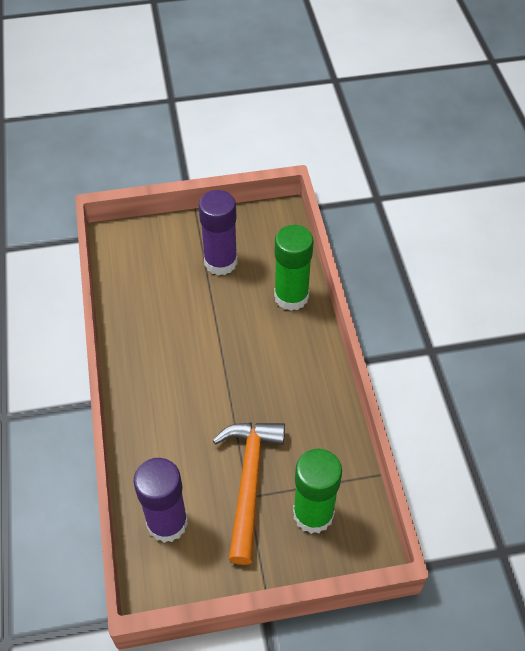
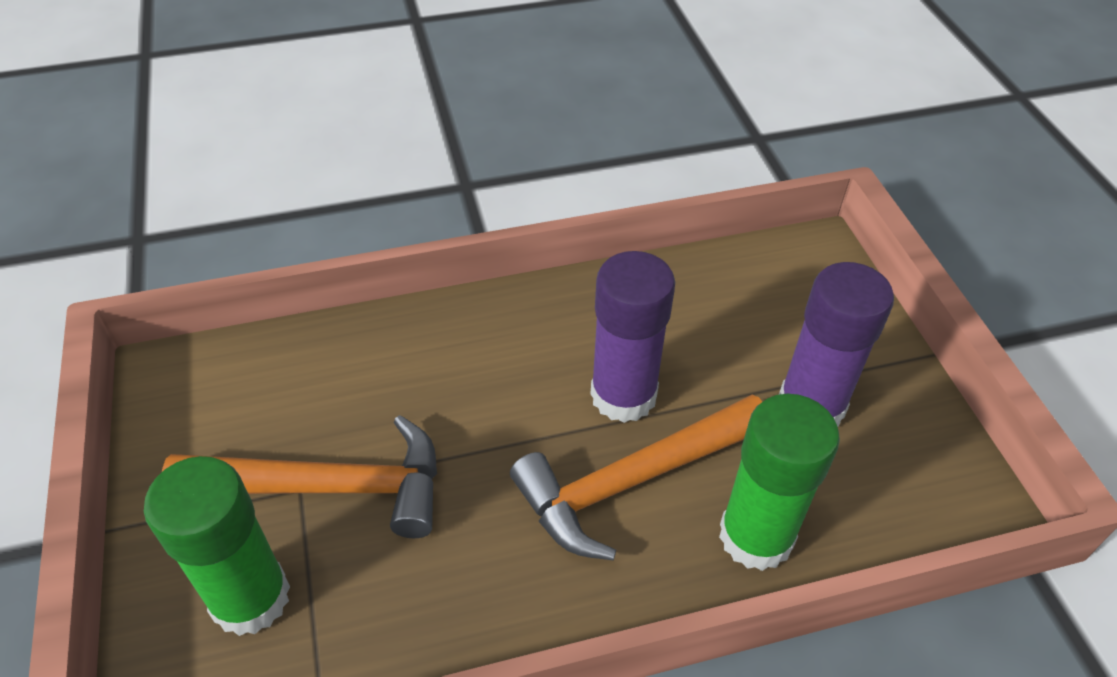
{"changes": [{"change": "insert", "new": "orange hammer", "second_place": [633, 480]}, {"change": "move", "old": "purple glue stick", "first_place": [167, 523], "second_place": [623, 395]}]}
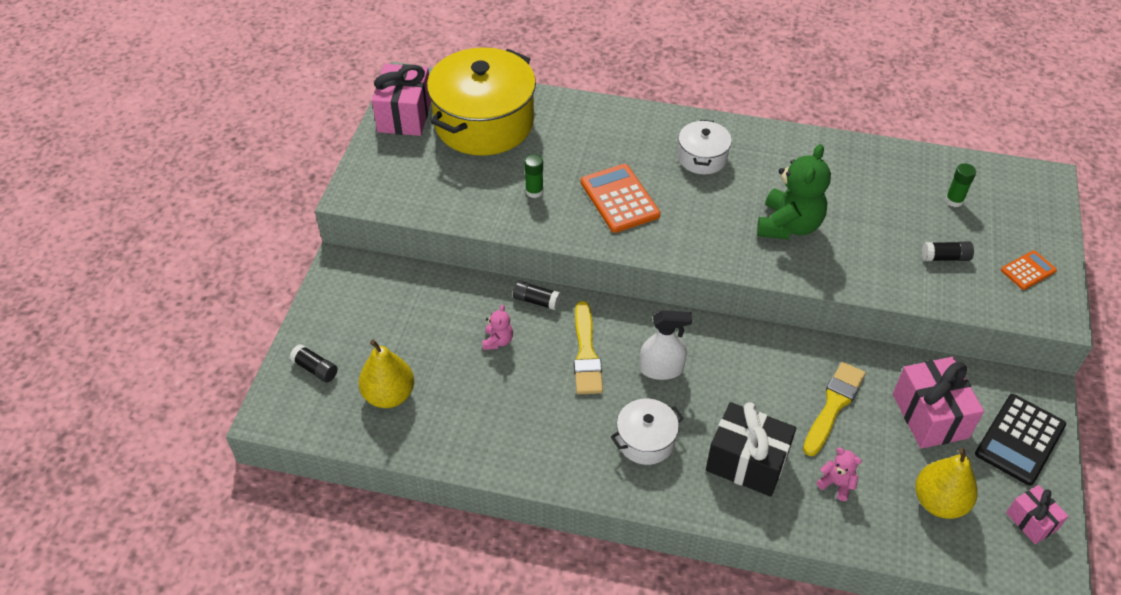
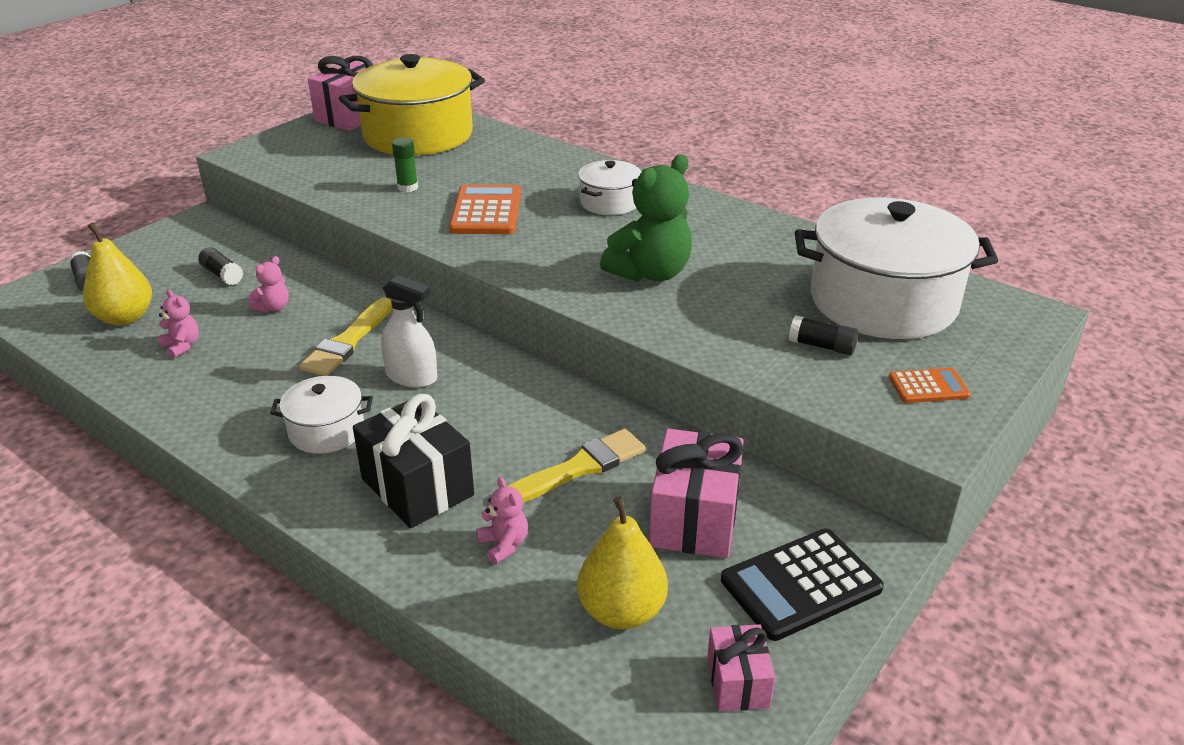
{"changes": [{"change": "insert", "new": "pink teddy bear", "second_place": [182, 346]}, {"change": "move", "old": "black glue stick", "first_place": [536, 301], "second_place": [222, 275]}, {"change": "replace", "old": "green glue stick", "new": "white pot", "first_place": [954, 200], "second_place": [883, 301]}]}
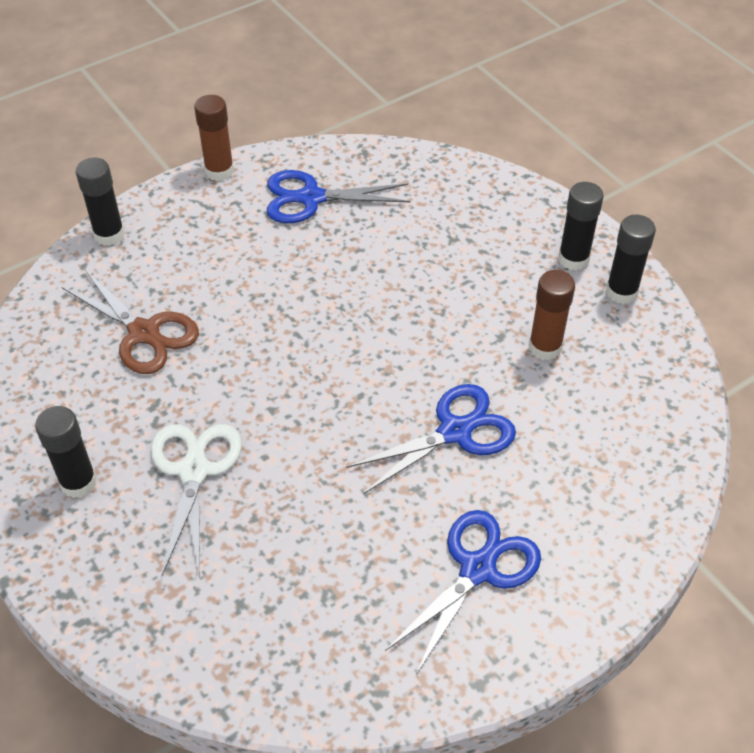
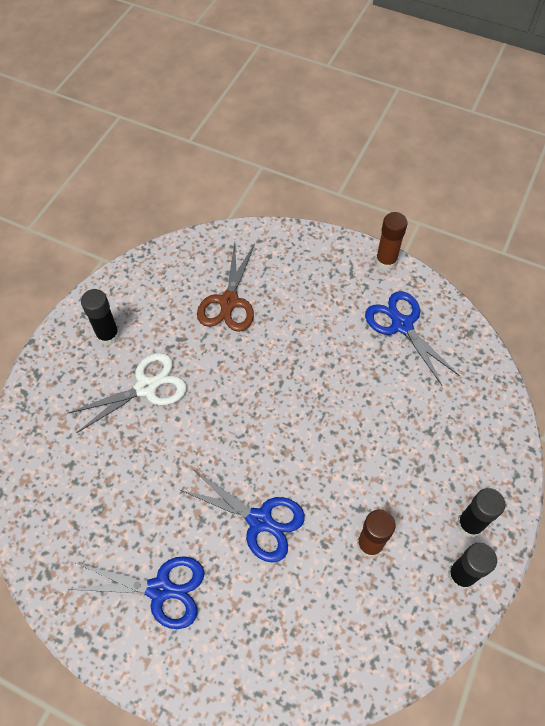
{"changes": [{"change": "delete", "old": "black glue stick", "first_place": [109, 235]}]}
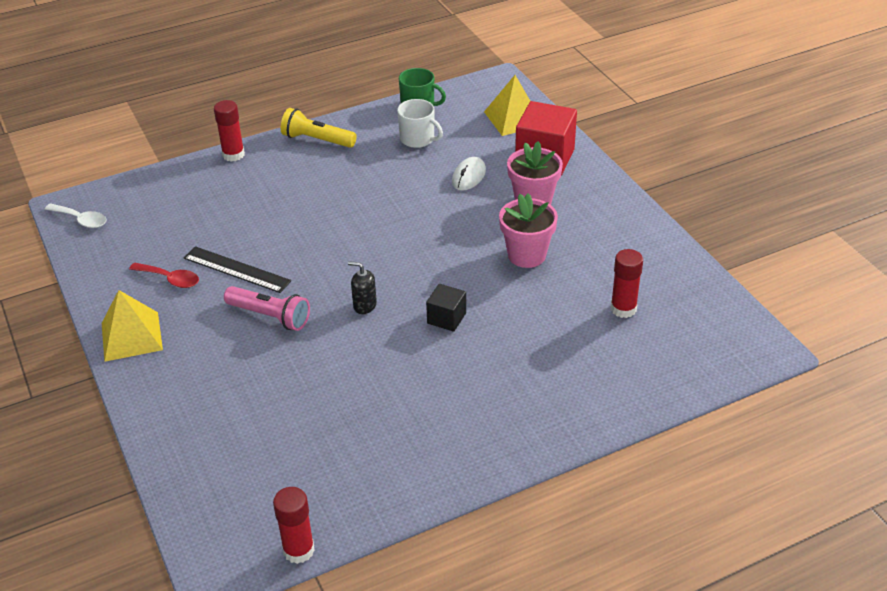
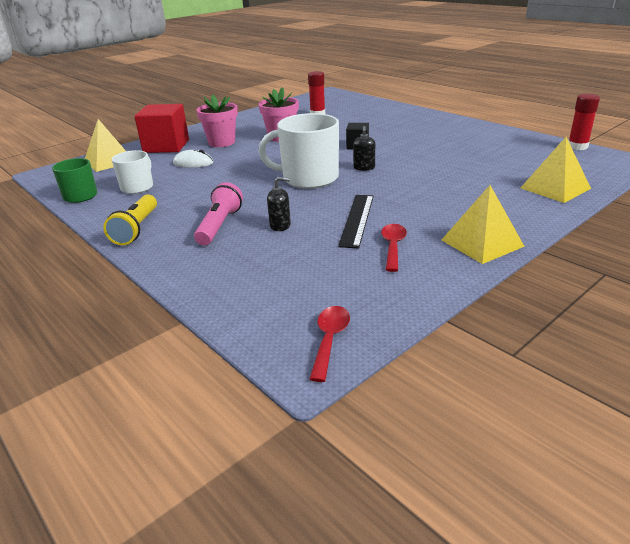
{"changes": [{"change": "delete", "old": "red glue stick", "first_place": [233, 155]}, {"change": "insert", "new": "white mug", "second_place": [309, 178]}, {"change": "insert", "new": "black soap dispenser", "second_place": [280, 226]}, {"change": "insert", "new": "yellow pyramid", "second_place": [555, 188]}, {"change": "move", "old": "pink flashlight", "first_place": [270, 316], "second_place": [220, 225]}, {"change": "recolor", "old": "white spoon", "new": "red spoon", "first_place": [81, 220], "second_place": [329, 339]}]}
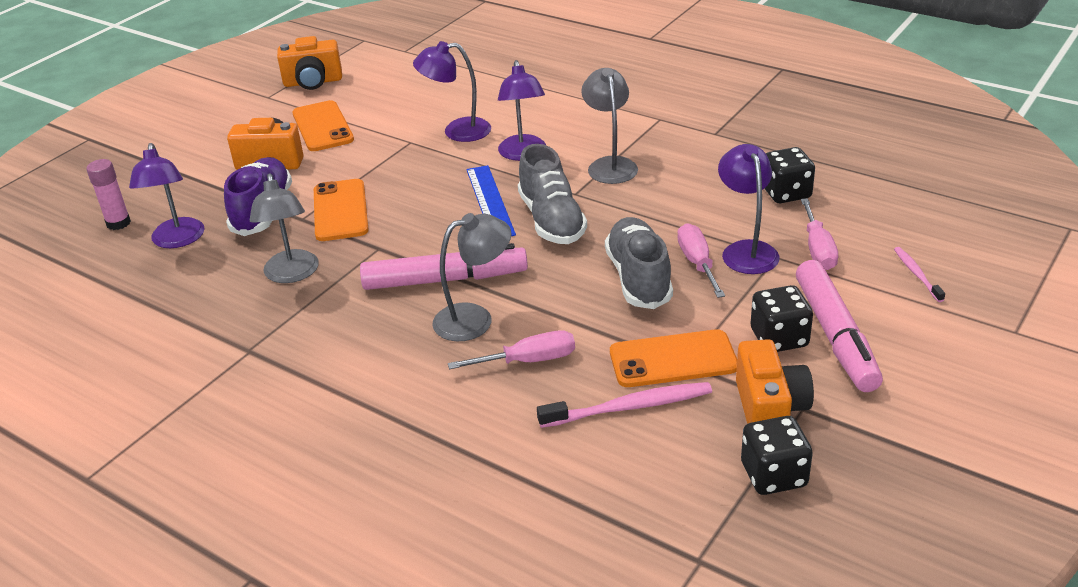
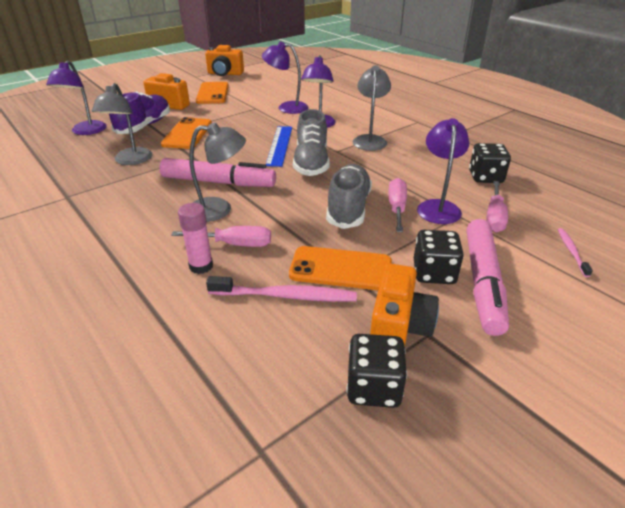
{"changes": [{"change": "move", "old": "pink glue stick", "first_place": [118, 223], "second_place": [201, 266]}]}
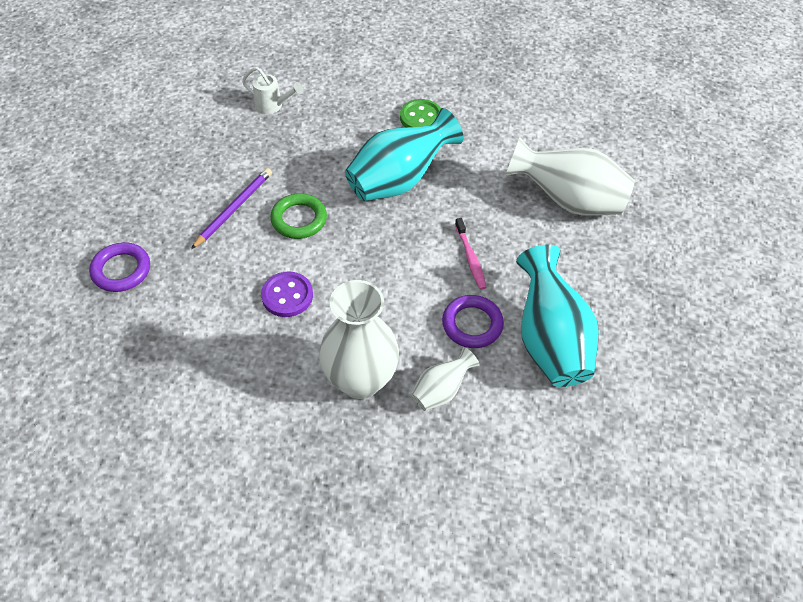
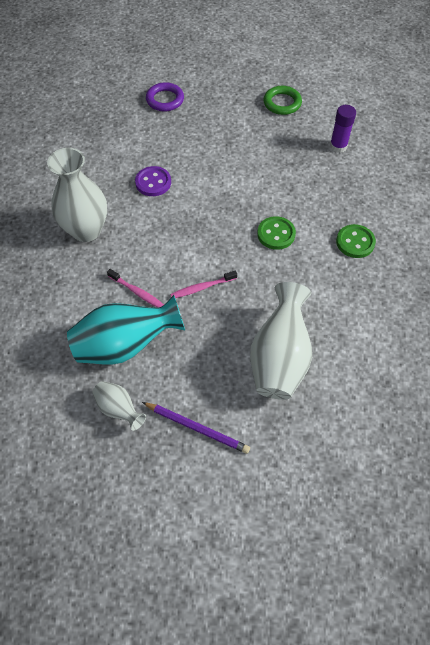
{"changes": [{"change": "move", "old": "purple pencil", "first_place": [234, 209], "second_place": [197, 428]}, {"change": "move", "old": "green ring", "first_place": [299, 219], "second_place": [282, 103]}, {"change": "move", "old": "white vase", "first_place": [441, 391], "second_place": [119, 409]}, {"change": "replace", "old": "white watering can", "new": "purple glue stick", "first_place": [272, 106], "second_place": [338, 146]}, {"change": "replace", "old": "turquoise vase", "new": "green button", "first_place": [399, 181], "second_place": [276, 234]}, {"change": "replace", "old": "purple ring", "new": "pink toothbrush", "first_place": [472, 324], "second_place": [137, 292]}]}
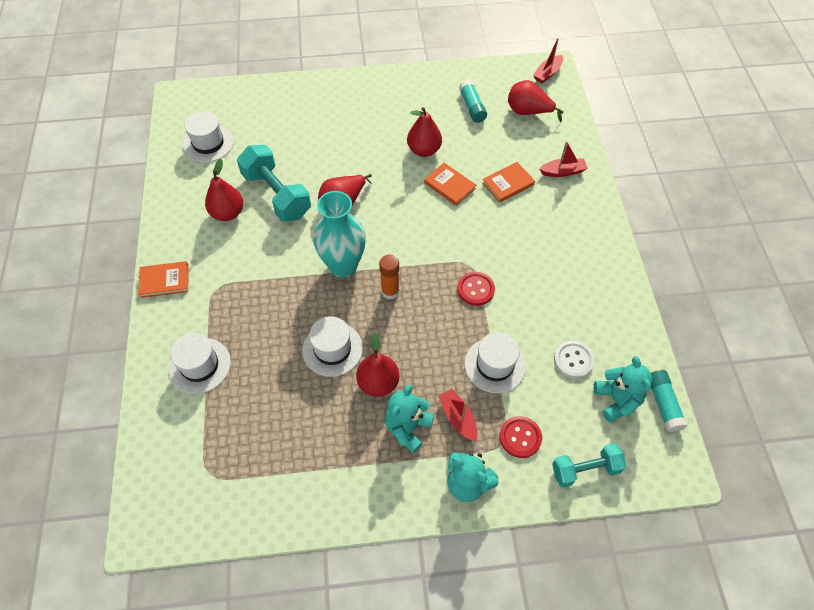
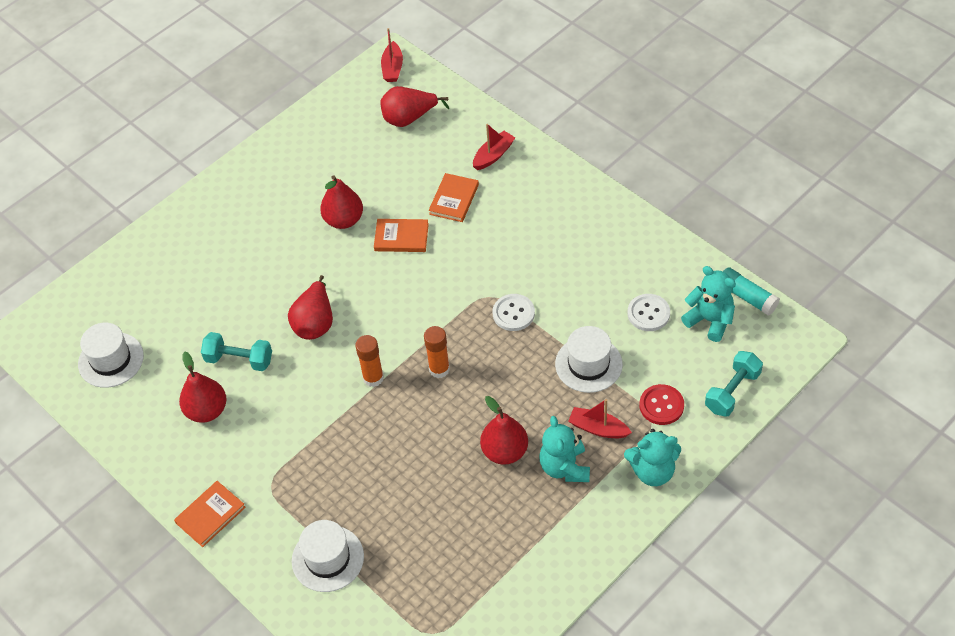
{"changes": [{"change": "delete", "old": "white hat", "first_place": [332, 349]}, {"change": "delete", "old": "turquoise glue stick", "first_place": [472, 107]}, {"change": "replace", "old": "turquoise vase", "new": "orange glue stick", "first_place": [343, 266], "second_place": [373, 378]}, {"change": "recolor", "old": "red button", "new": "white button", "first_place": [475, 289], "second_place": [513, 313]}, {"change": "resize", "old": "turquoise dumbbell", "first_place": [276, 195], "second_place": [239, 360], "factor": 0.63}]}
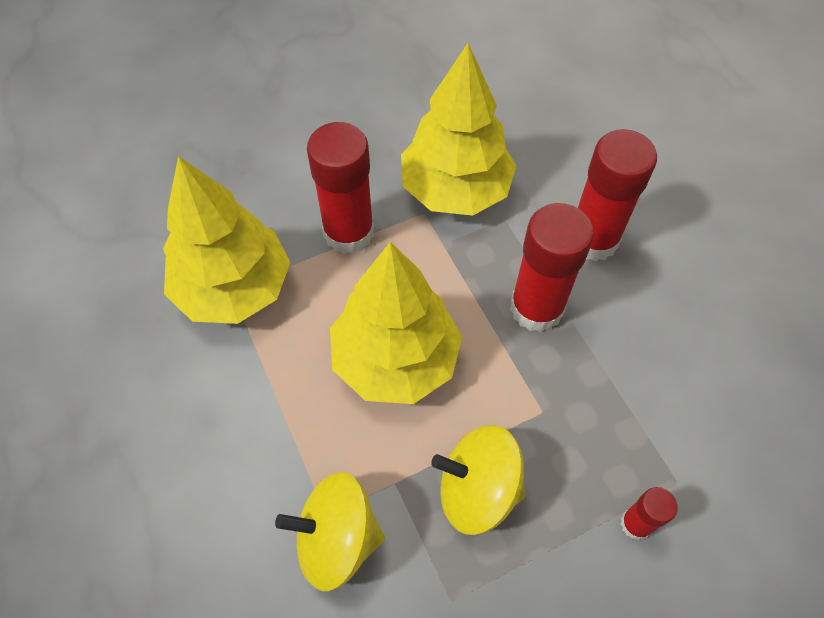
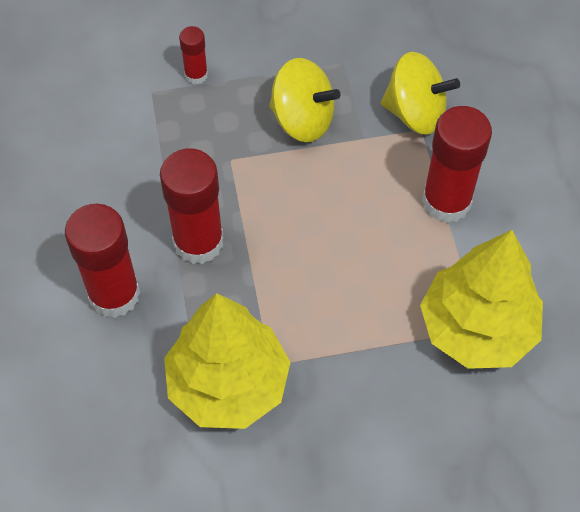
{"changes": [{"change": "delete", "old": "yellow tree", "first_place": [395, 359]}, {"change": "move", "old": "red glue stick", "first_place": [348, 233], "second_place": [446, 201]}]}
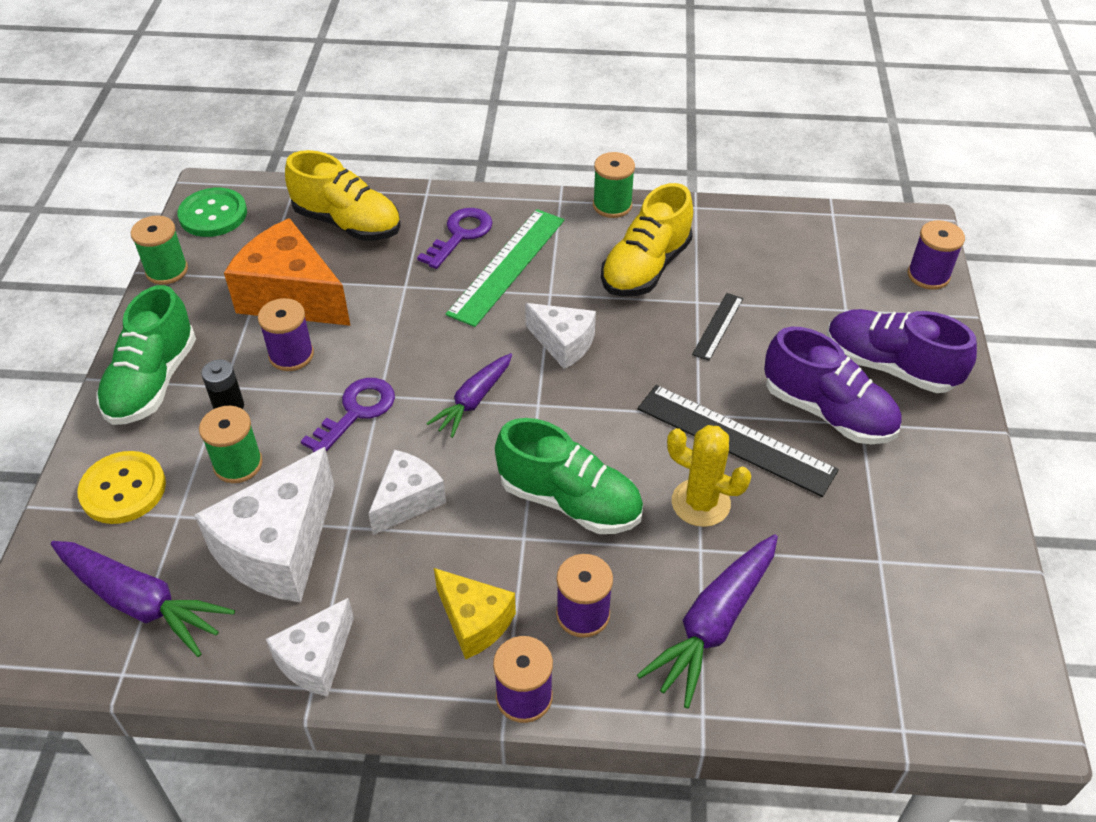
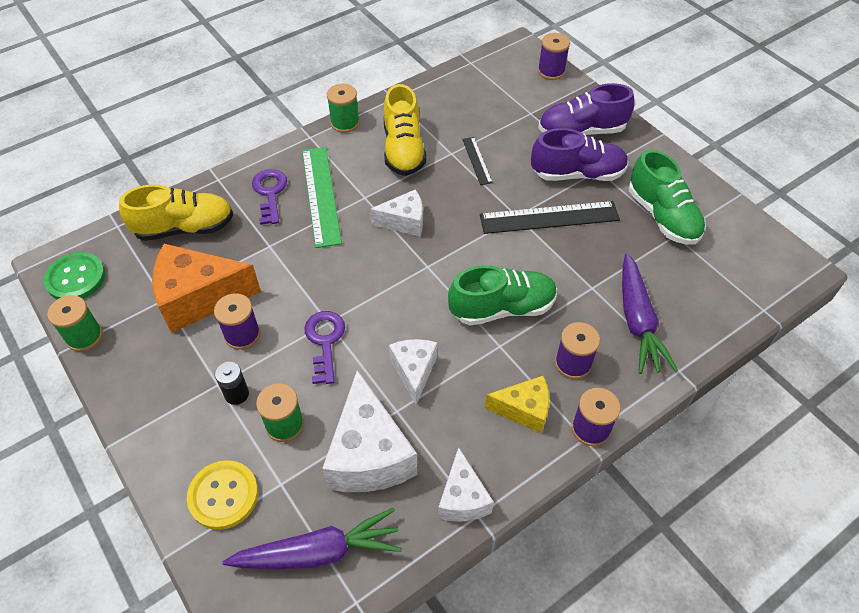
{"changes": [{"change": "delete", "old": "purple carrot", "first_place": [473, 401]}, {"change": "delete", "old": "yellow cactus", "first_place": [700, 503]}, {"change": "move", "old": "green shoe", "first_place": [153, 382], "second_place": [662, 216]}]}
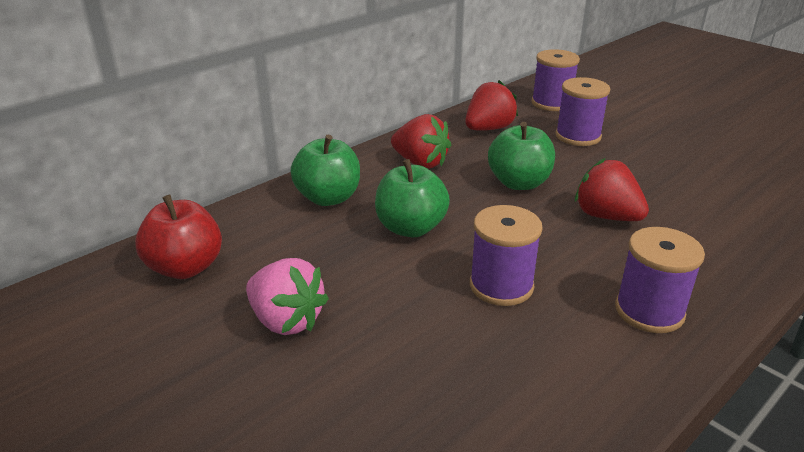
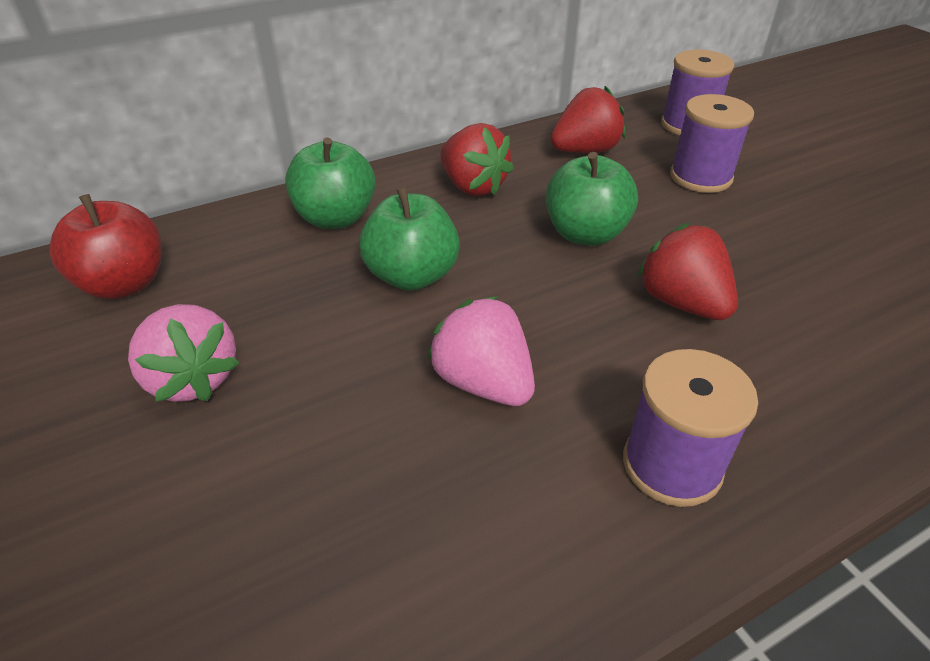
{"changes": [{"change": "replace", "old": "purple spool", "new": "pink strawberry", "first_place": [501, 286], "second_place": [483, 382]}]}
